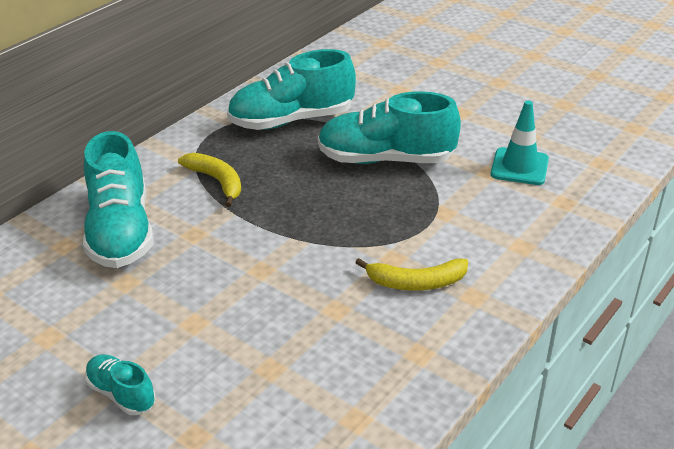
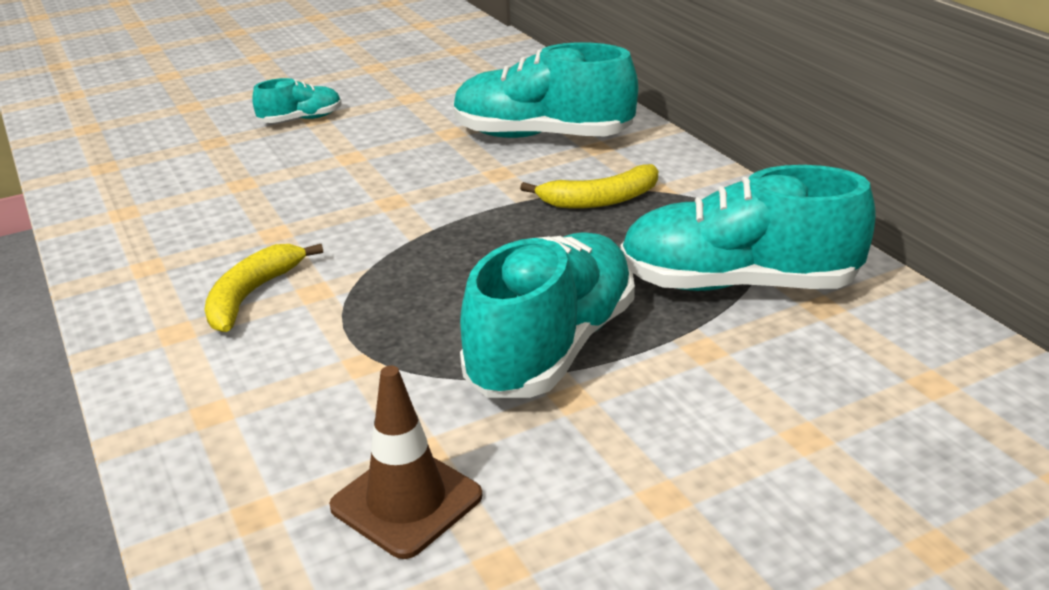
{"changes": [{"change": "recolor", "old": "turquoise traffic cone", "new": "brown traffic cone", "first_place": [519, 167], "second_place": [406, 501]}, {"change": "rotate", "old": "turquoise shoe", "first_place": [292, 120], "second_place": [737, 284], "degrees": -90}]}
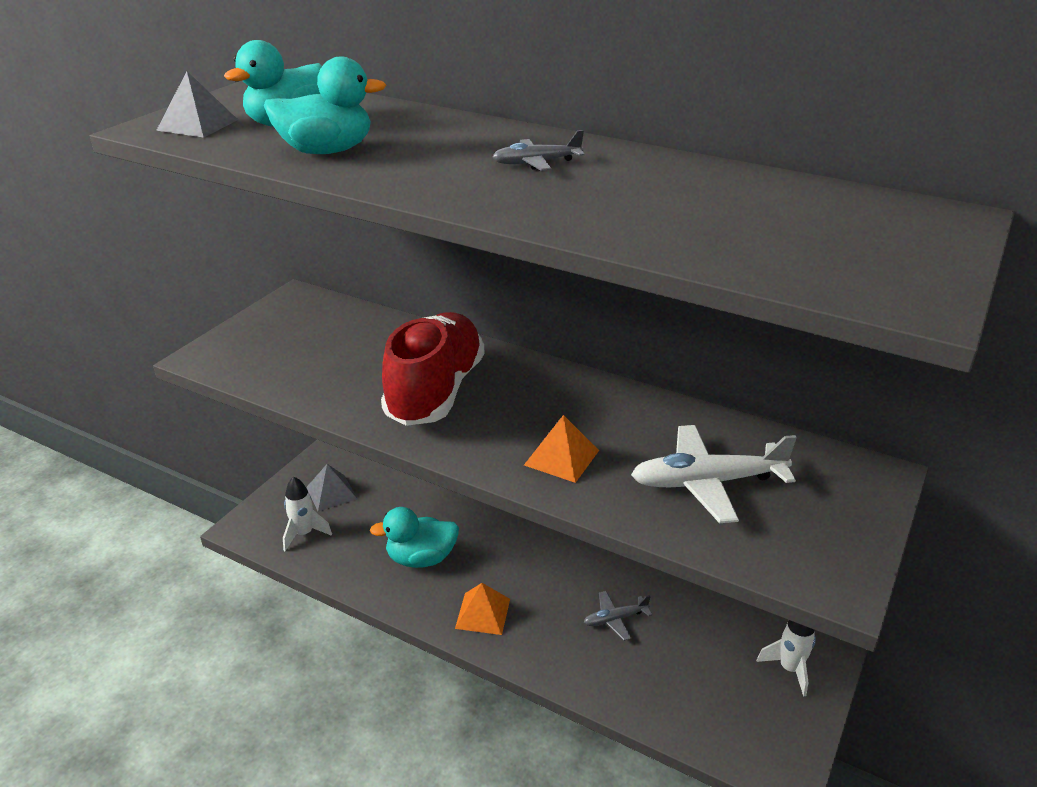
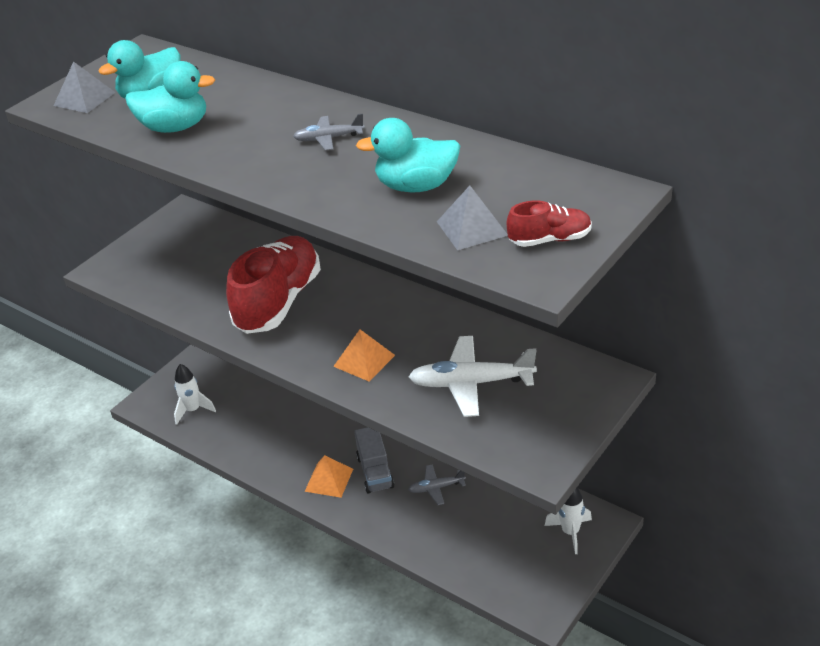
{"changes": [{"change": "insert", "new": "grey truck", "second_place": [375, 472]}, {"change": "insert", "new": "red shoe", "second_place": [550, 240]}, {"change": "move", "old": "grey pyramid", "first_place": [331, 493], "second_place": [472, 228]}, {"change": "move", "old": "turquoise duck", "first_place": [421, 558], "second_place": [416, 186]}]}
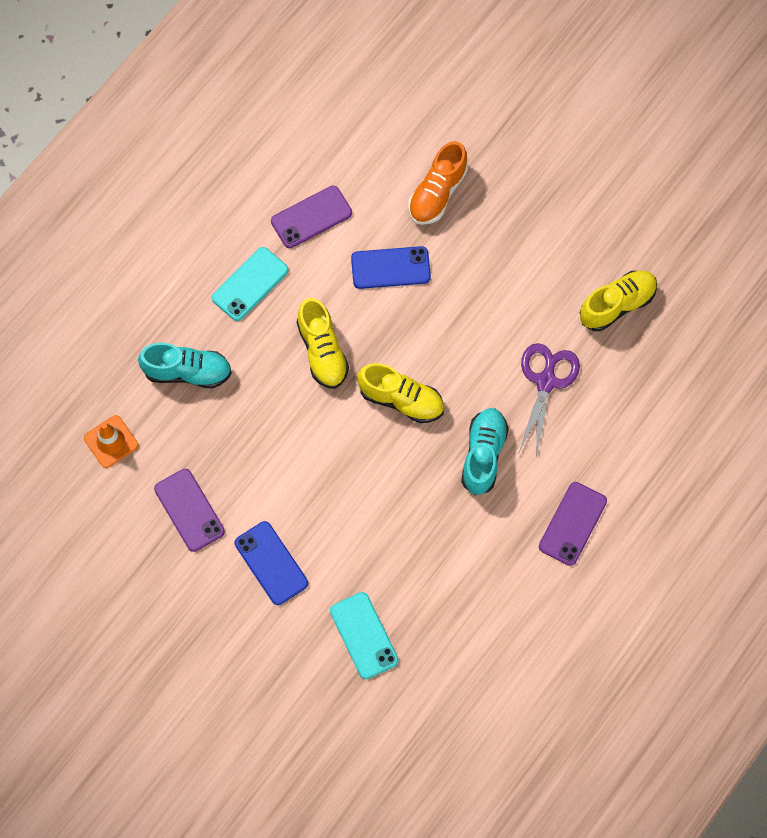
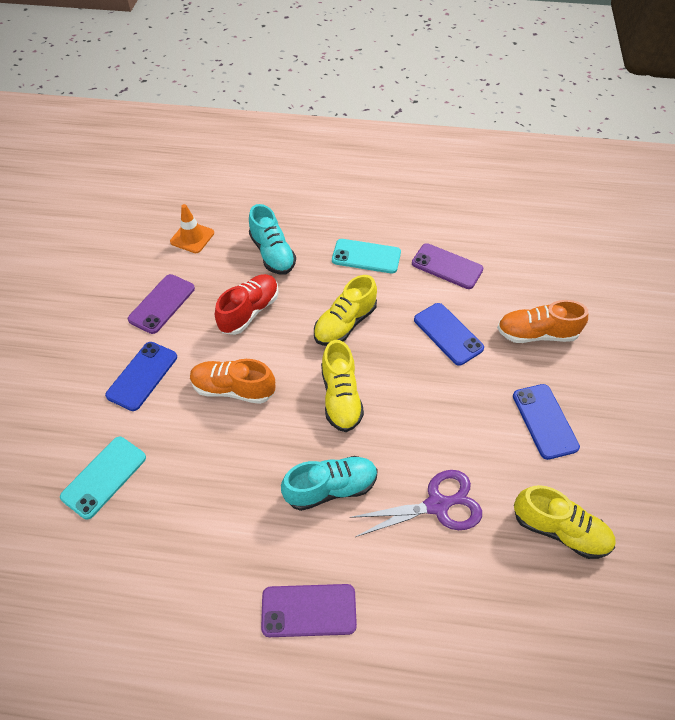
{"changes": [{"change": "insert", "new": "orange shoe", "second_place": [233, 389]}, {"change": "insert", "new": "red shoe", "second_place": [249, 311]}, {"change": "insert", "new": "blue phone", "second_place": [544, 421]}]}
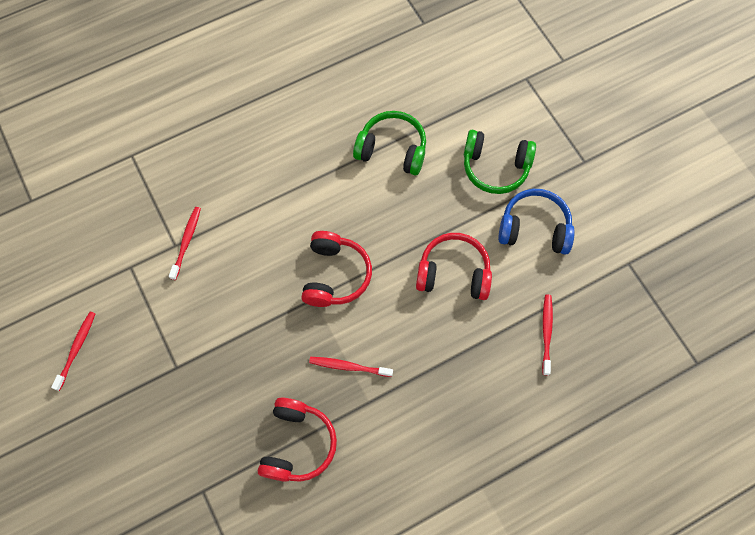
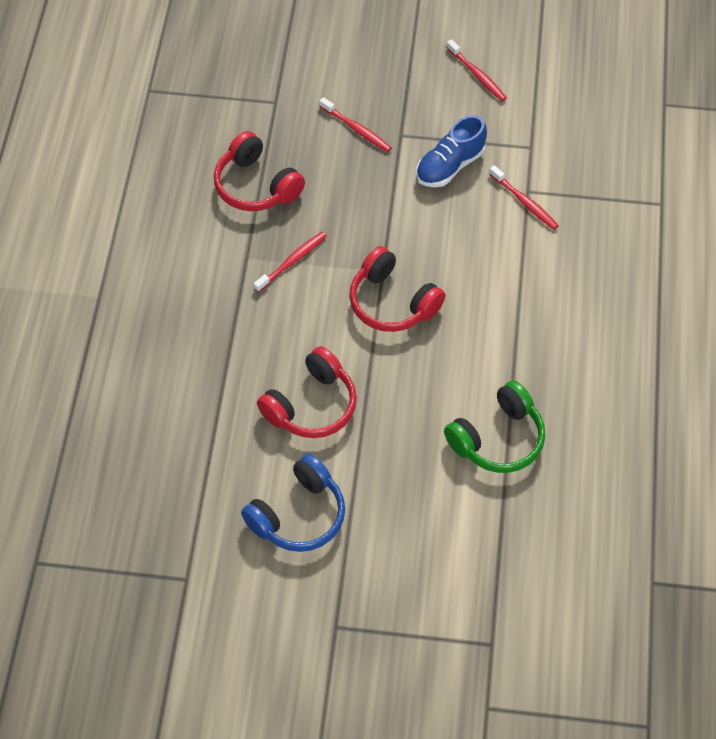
{"changes": [{"change": "delete", "old": "green headphones", "first_place": [495, 167]}, {"change": "insert", "new": "blue shoe", "second_place": [450, 166]}, {"change": "move", "old": "red toothbrush", "first_place": [546, 333], "second_place": [356, 129]}]}
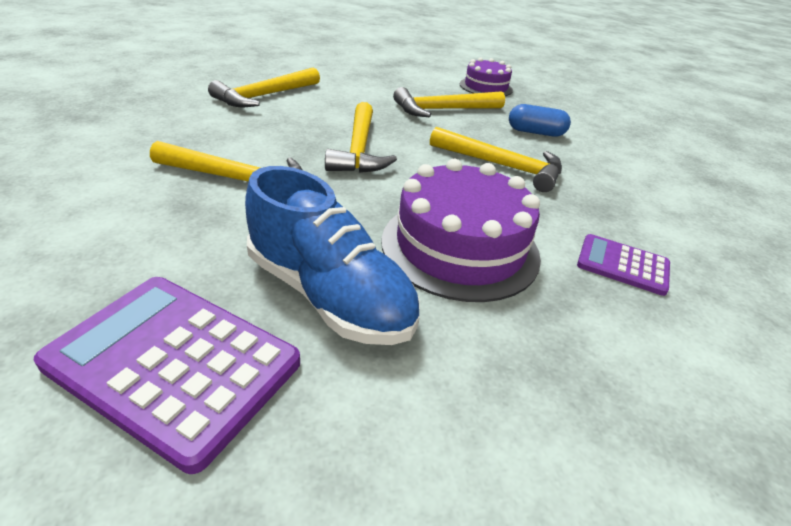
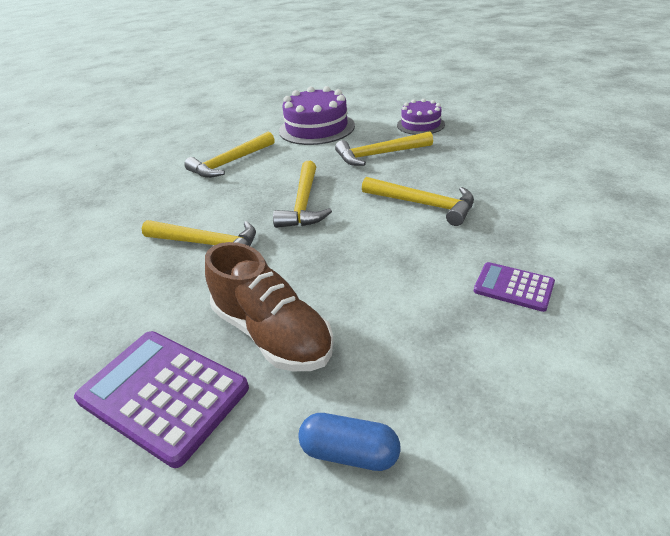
{"changes": [{"change": "move", "old": "purple cake", "first_place": [460, 247], "second_place": [316, 128]}, {"change": "move", "old": "blue capsule", "first_place": [535, 132], "second_place": [349, 453]}, {"change": "recolor", "old": "blue shoe", "new": "brown shoe", "first_place": [329, 295], "second_place": [272, 334]}]}
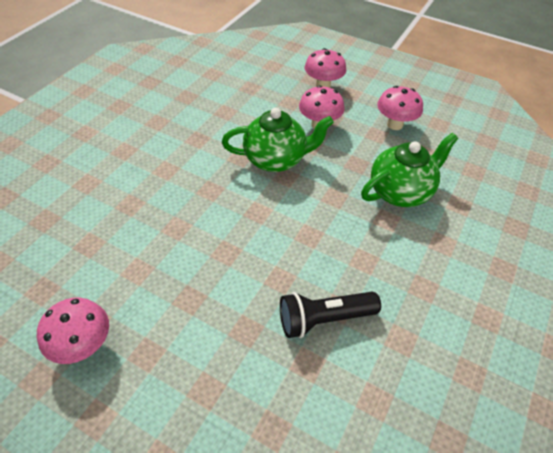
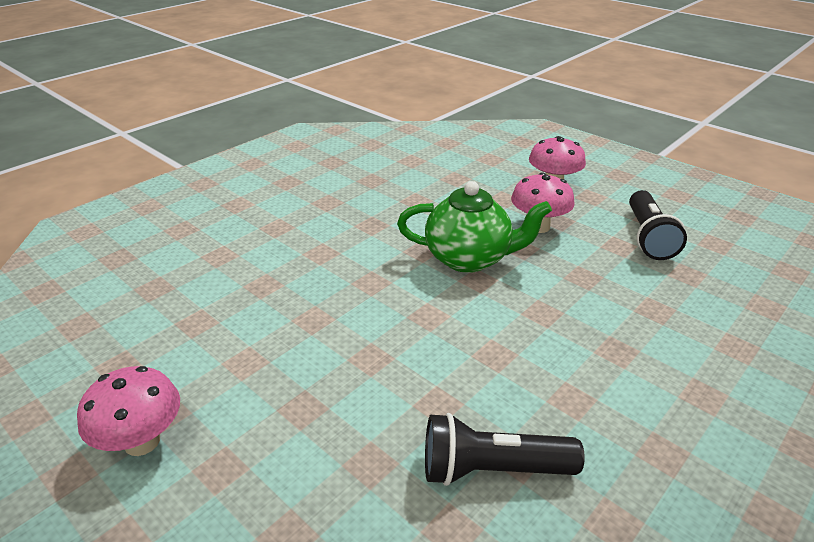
{"changes": [{"change": "delete", "old": "green teapot", "first_place": [400, 192]}, {"change": "replace", "old": "pink mushroom", "new": "black flashlight", "first_place": [395, 124], "second_place": [648, 237]}]}
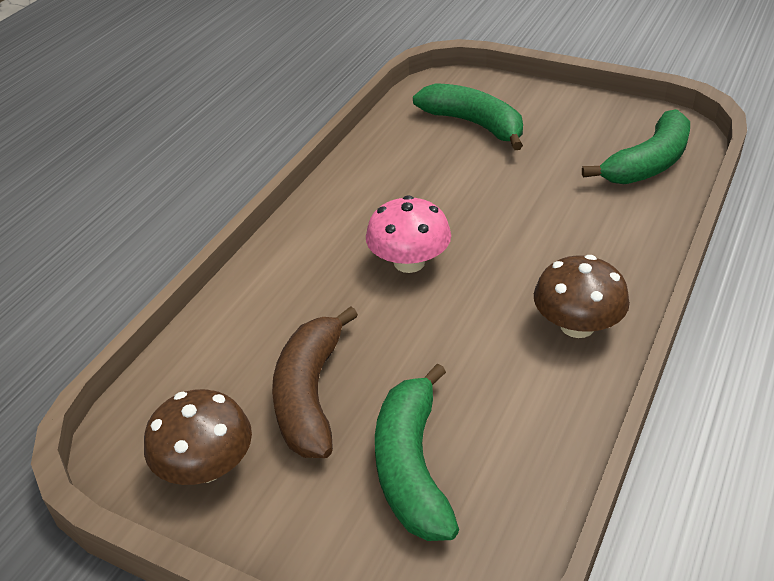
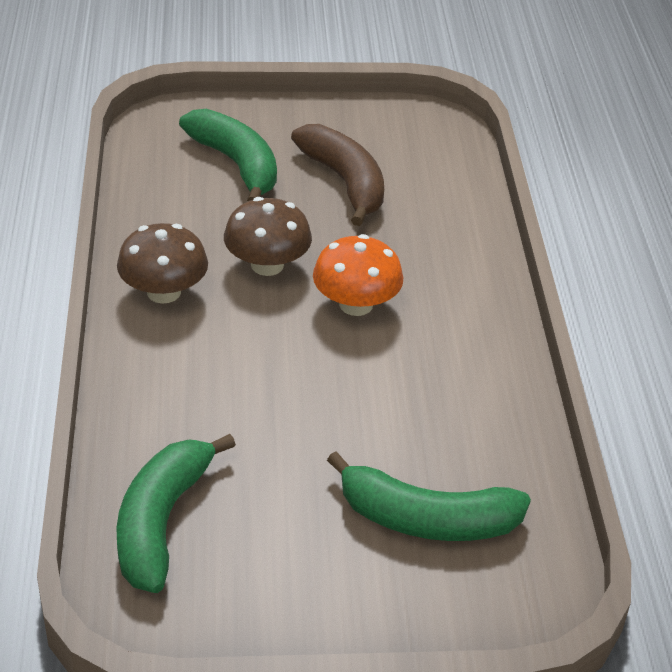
{"changes": [{"change": "move", "old": "brown mushroom", "first_place": [206, 466], "second_place": [267, 265]}, {"change": "recolor", "old": "pink mushroom", "new": "orange mushroom", "first_place": [409, 262], "second_place": [356, 304]}]}
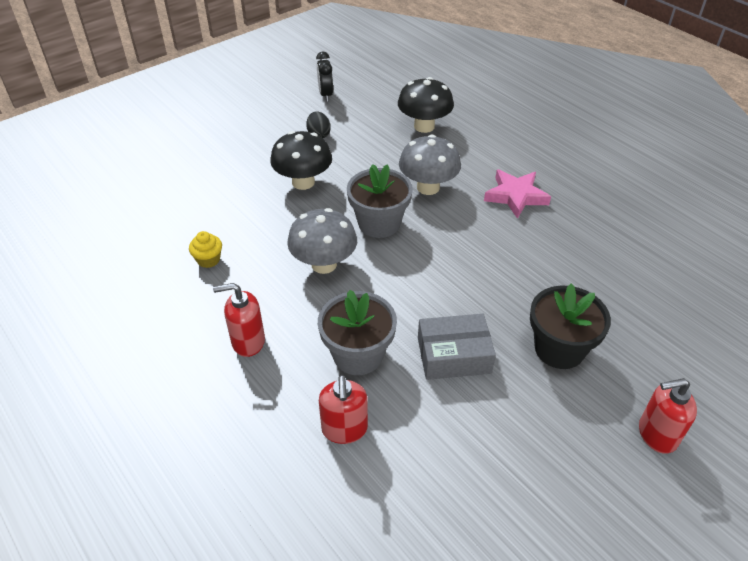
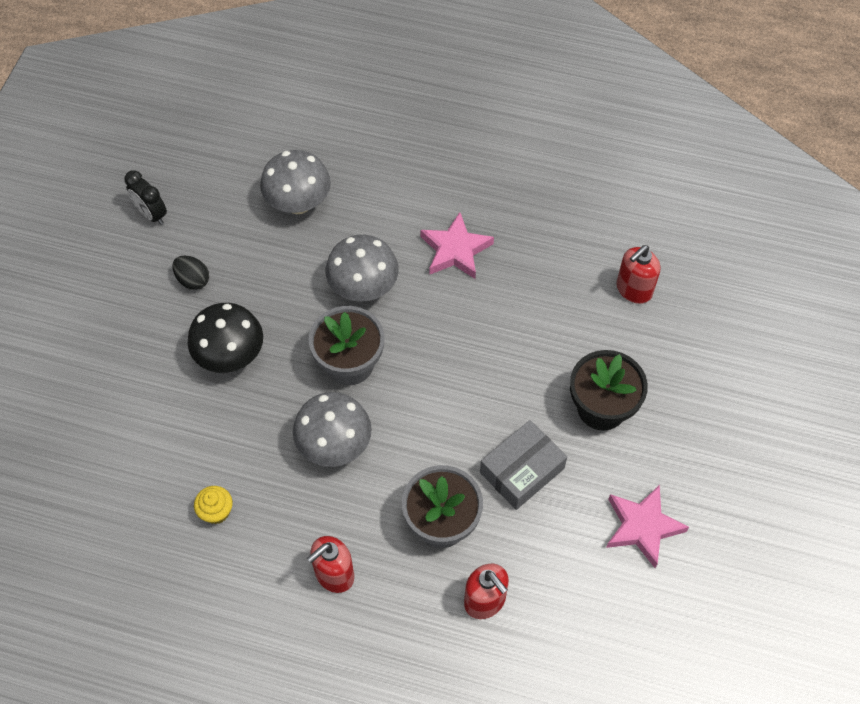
{"changes": [{"change": "insert", "new": "pink star", "second_place": [642, 527]}, {"change": "move", "old": "red soap dispenser", "first_place": [657, 434], "second_place": [633, 289]}, {"change": "recolor", "old": "black mushroom", "new": "grey mushroom", "first_place": [424, 126], "second_place": [298, 203]}]}
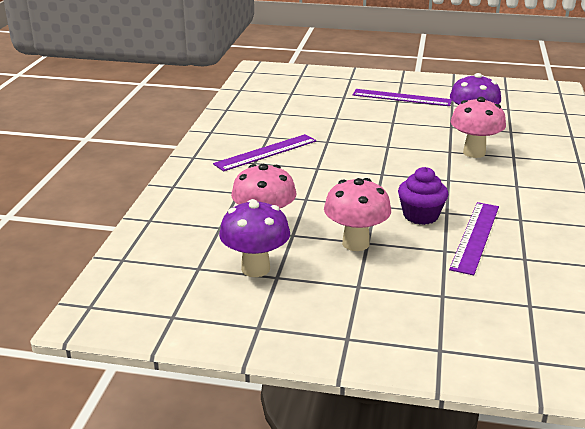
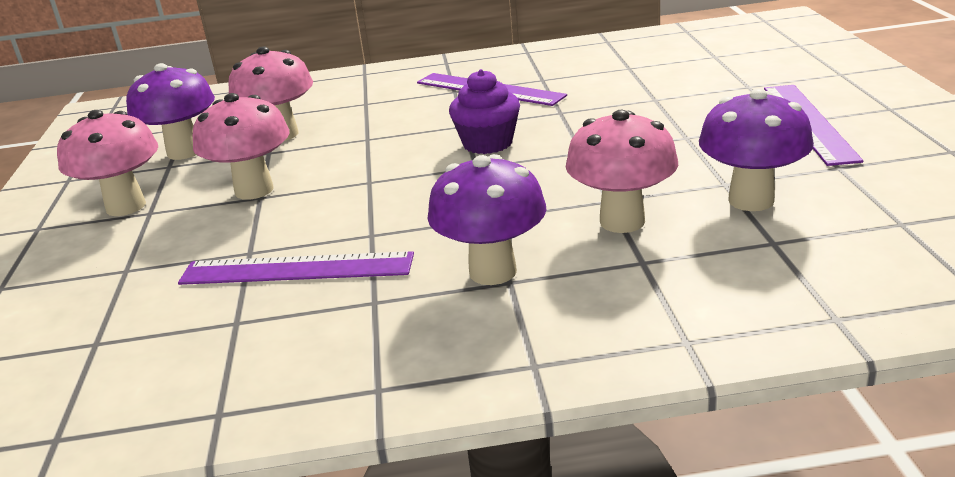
{"changes": [{"change": "insert", "new": "pink mushroom", "second_place": [126, 206]}, {"change": "insert", "new": "purple mushroom", "second_place": [492, 271]}, {"change": "move", "old": "purple cupcake", "first_place": [420, 216], "second_place": [487, 143]}]}
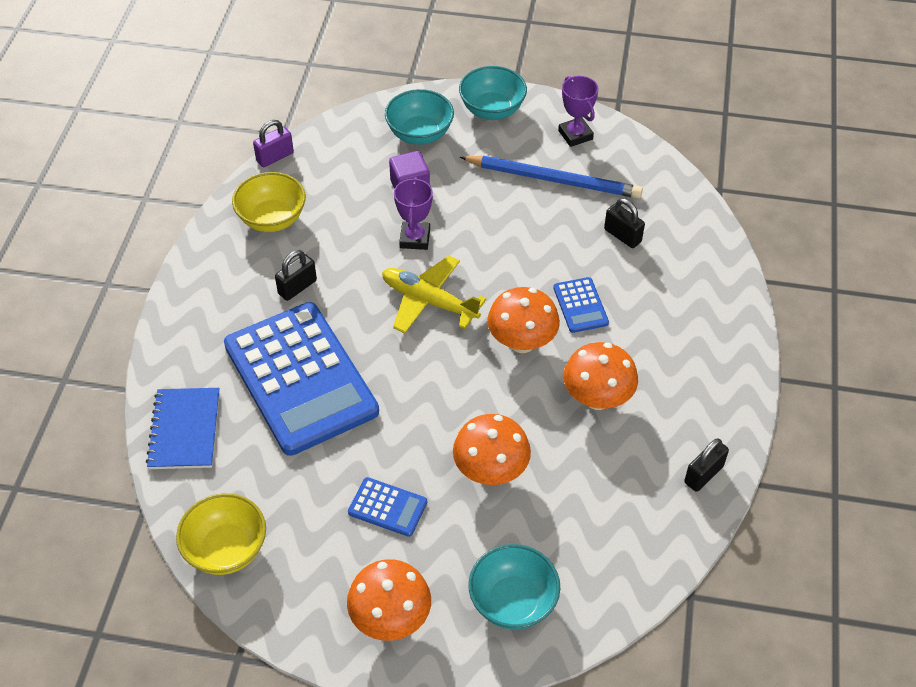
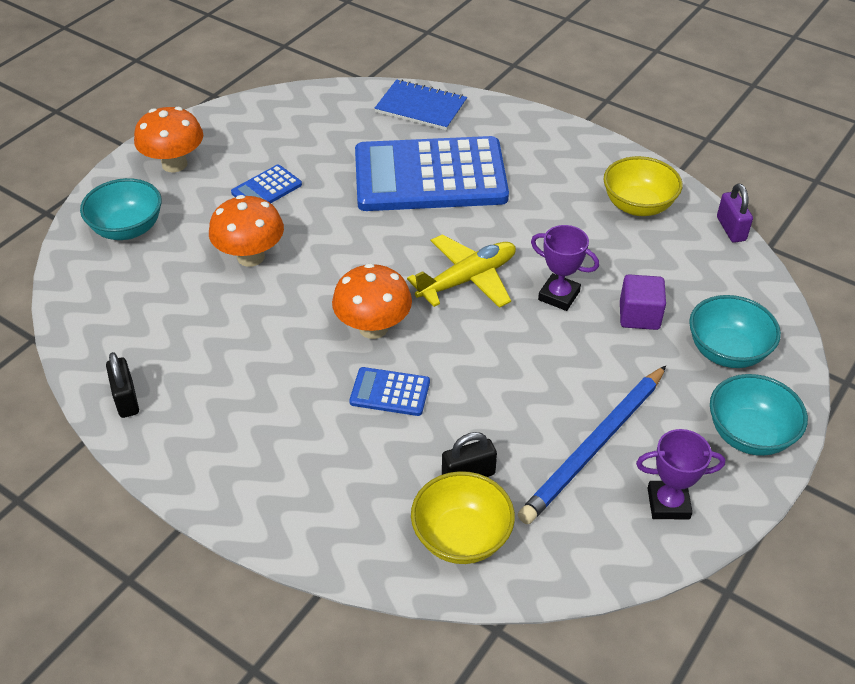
{"changes": [{"change": "delete", "old": "black padlock", "first_place": [297, 287]}, {"change": "delete", "old": "orange mushroom", "first_place": [597, 398]}, {"change": "move", "old": "yellow bowl", "first_place": [226, 549], "second_place": [461, 537]}]}
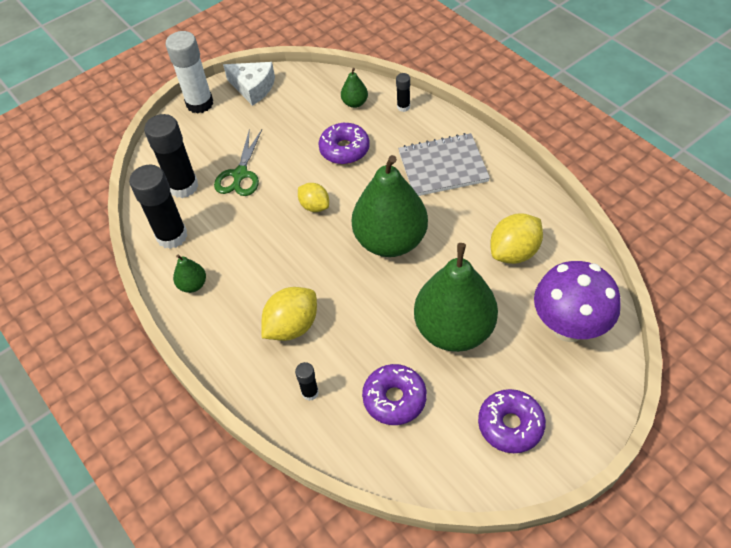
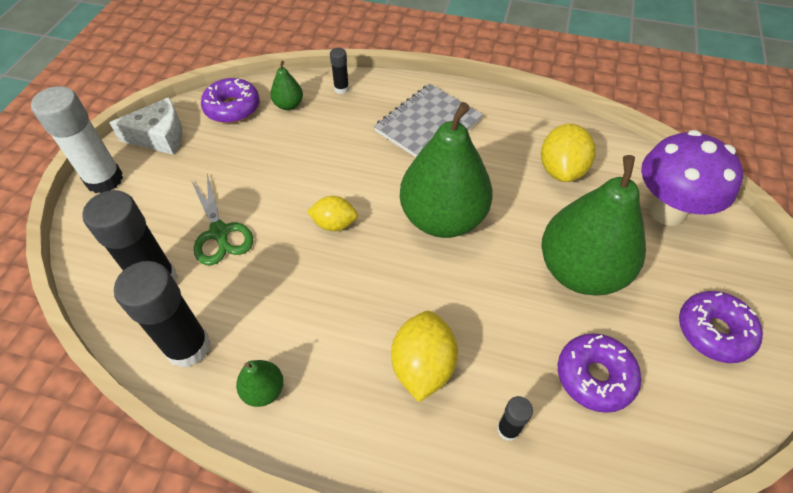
{"changes": [{"change": "move", "old": "purple donut", "first_place": [344, 149], "second_place": [232, 108]}]}
